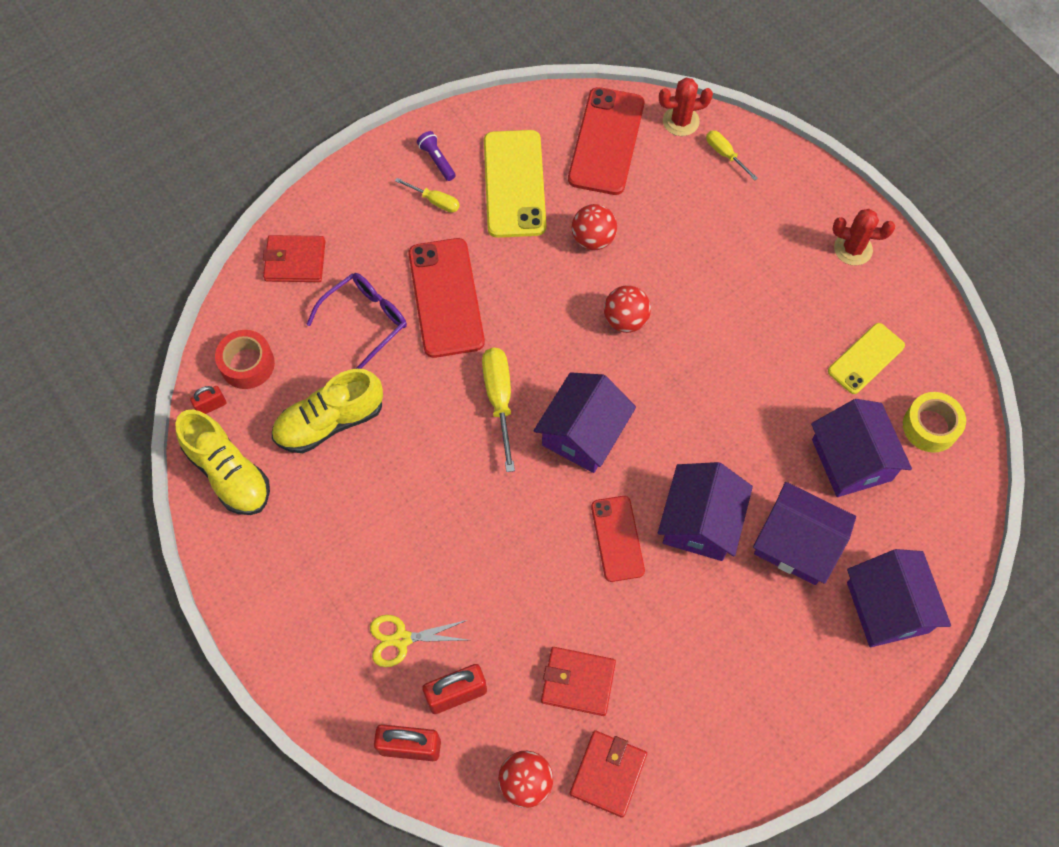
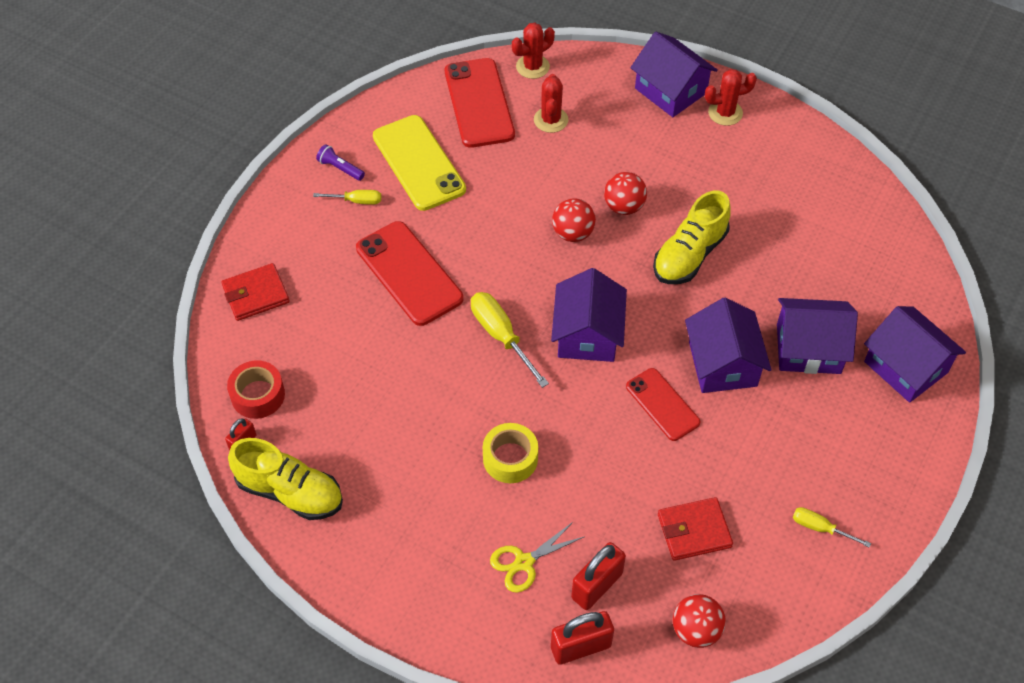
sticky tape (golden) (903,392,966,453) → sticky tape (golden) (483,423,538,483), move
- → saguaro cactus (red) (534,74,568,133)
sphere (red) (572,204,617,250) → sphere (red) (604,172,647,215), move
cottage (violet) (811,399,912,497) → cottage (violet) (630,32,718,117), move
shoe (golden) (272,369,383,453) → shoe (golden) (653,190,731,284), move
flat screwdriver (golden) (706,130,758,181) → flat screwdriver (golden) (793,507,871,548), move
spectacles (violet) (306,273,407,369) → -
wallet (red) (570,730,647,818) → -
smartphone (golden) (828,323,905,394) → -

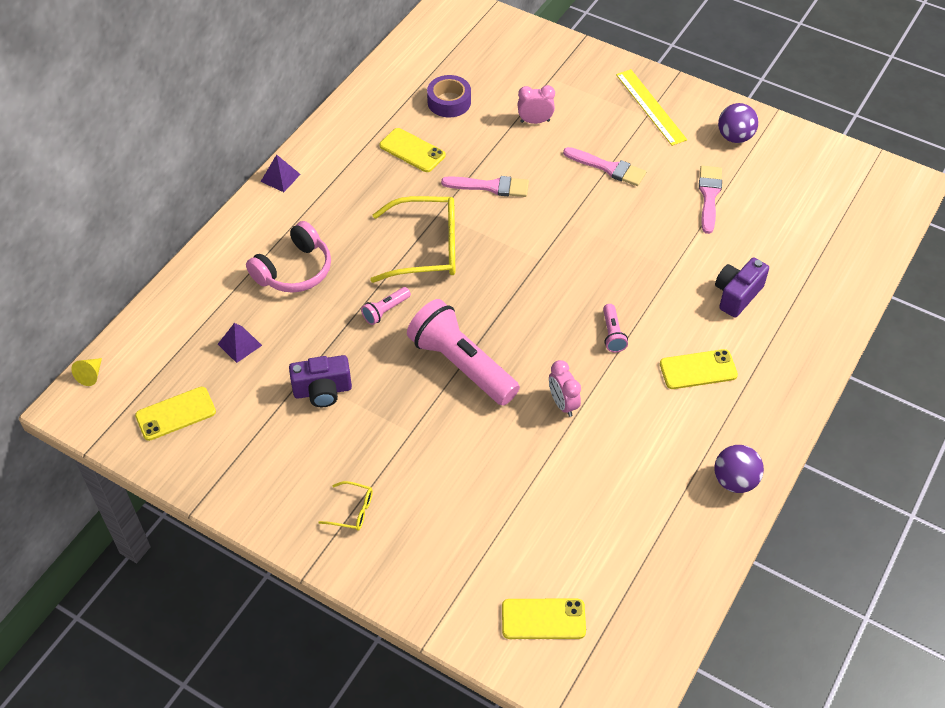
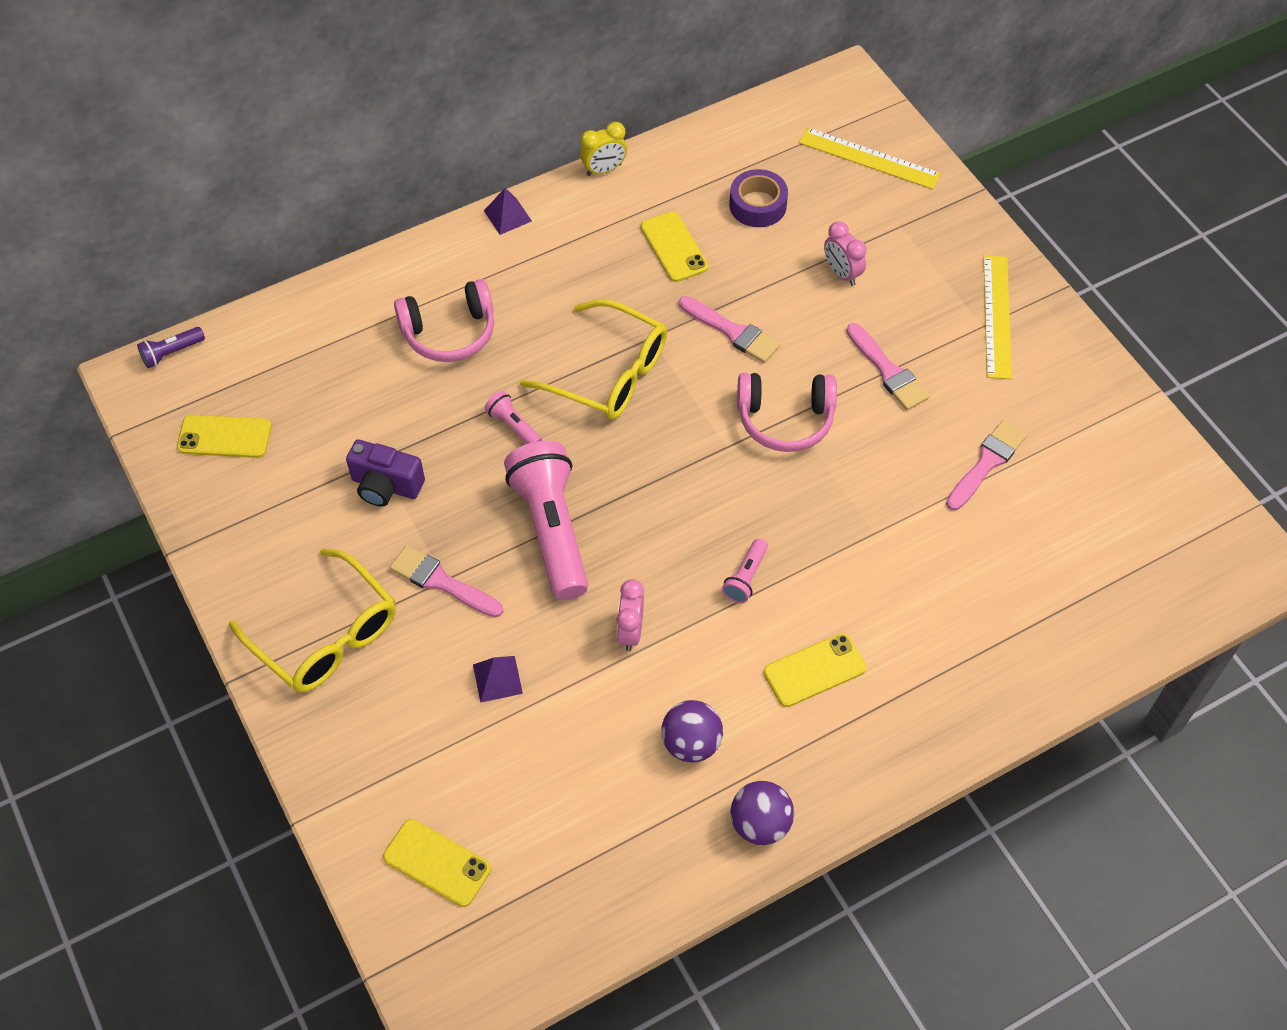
cone (golden) (71,358,102,386) → torch (violet) (137,327,205,368)
spectacles (golden) (318,481,373,531) → spectacles (golden) (229,548,396,693), x2.25
- → paintbrush (pink) (389,545,503,618)
pyramid (violet) (218,323,262,363) → pyramid (violet) (473,656,523,703), move
torch (pink) (361,287,411,325) → torch (pink) (485,391,542,444), 60 degrees clockwise
- → alarm clock (golden) (580,122,627,176)
sphere (violet) (718,103,758,143) → sphere (violet) (661,700,723,762), move
- → over-ear headphones (pink) (737,373,837,452)
smartphone (golden) (660,349,738,389) → smartphone (golden) (764,633,866,707), 45 degrees counterclockwise
- → straightedge (golden) (799,127,941,189)
alarm clock (pink) (517,85,555,124) → alarm clock (pink) (824,221,867,286), 150 degrees counterclockwise
compact camera (violet) (715,258,769,318) → -

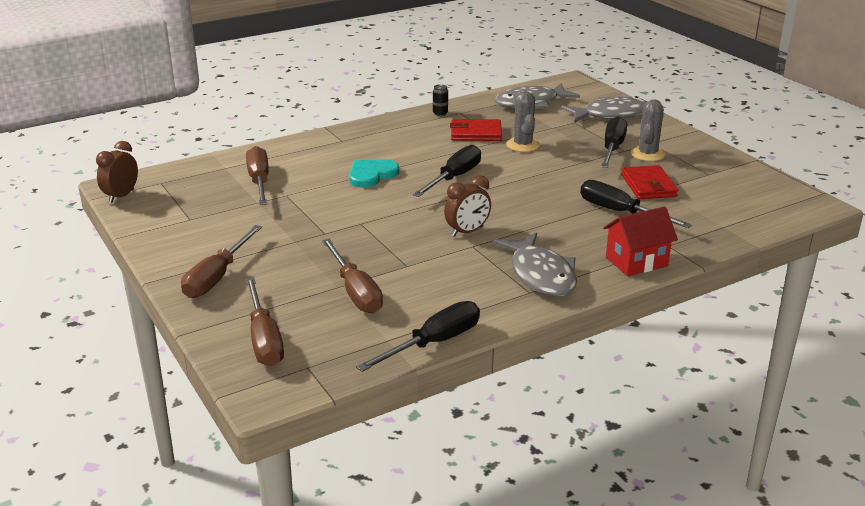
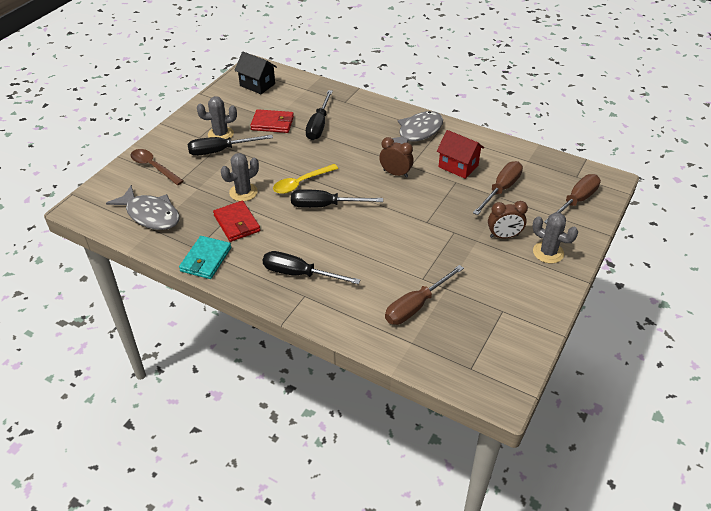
fish (ash-grey) (561,96,648,123) → teaspoon (brown) (130,149,184,185)
can (ebony) (433,84,448,116) → wallet (teal) (179,236,231,279)
- → cottage (ebony) (234,52,277,94)
wallet (red) (622,165,678,199) → wallet (red) (250,109,294,133), 45 degrees clockwise
flat screwdriver (ebony) (356,301,480,372) → flat screwdriver (ebony) (263,251,361,284), move
- → teaspoon (golden) (273,164,338,194)
cottage (red) (603,206,678,276) → cottage (red) (437,130,484,179), move
alarm clock (brown) (96,141,138,203) → alarm clock (brown) (488,201,528,238), move
flat screwdriver (brown) (181,225,262,298) → saguaro cactus (ash-grey) (532,212,578,263)
heart shape (teal) (349,159,399,188) → -

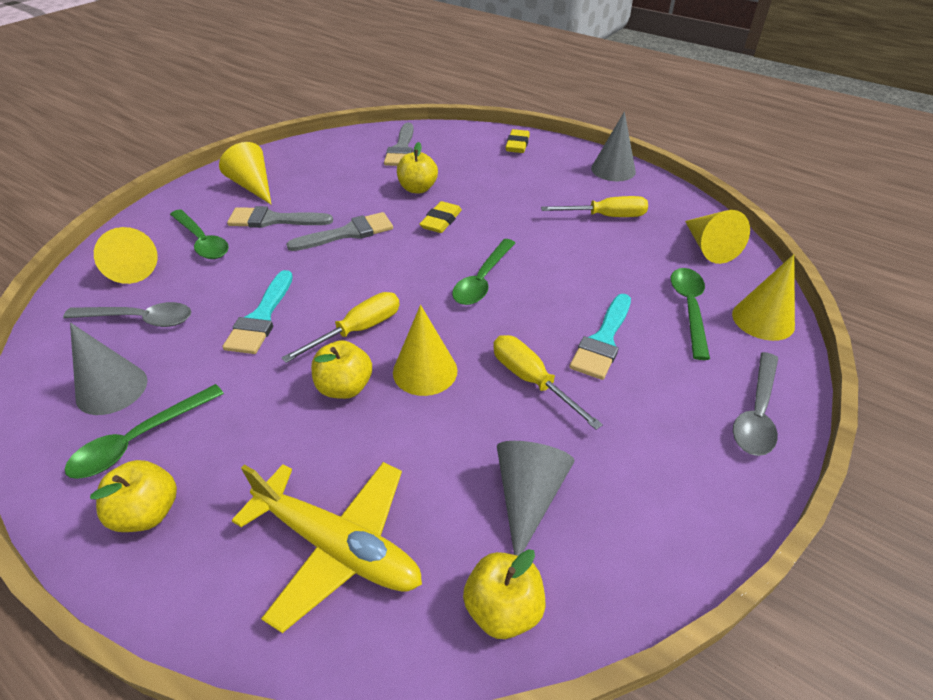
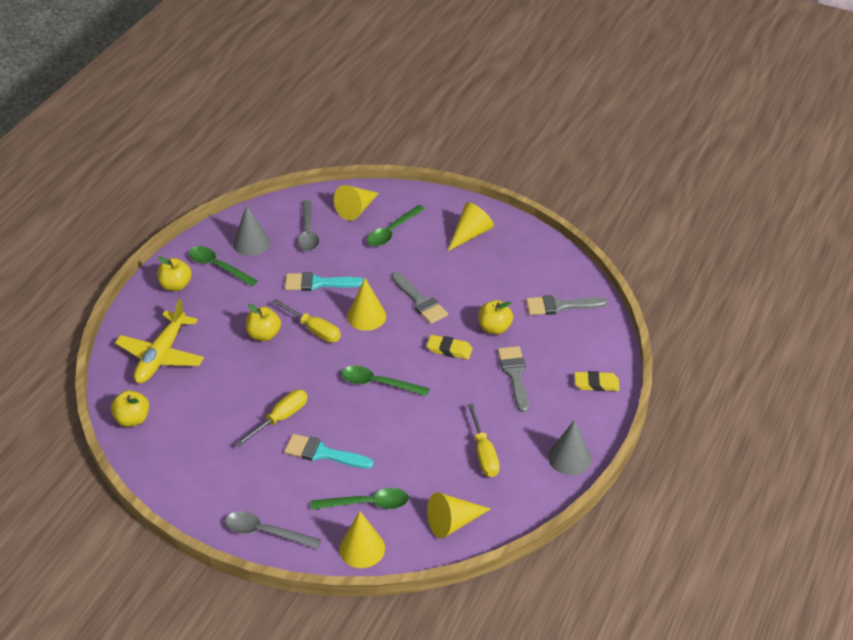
cone (golden) (393,305,457,396) → cone (golden) (347,278,386,331), move
paintbrush (ash-grey) (227,206,333,228) → paintbrush (ash-grey) (498,346,529,413), move
cone (ash-grey) (497,441,575,556) → -

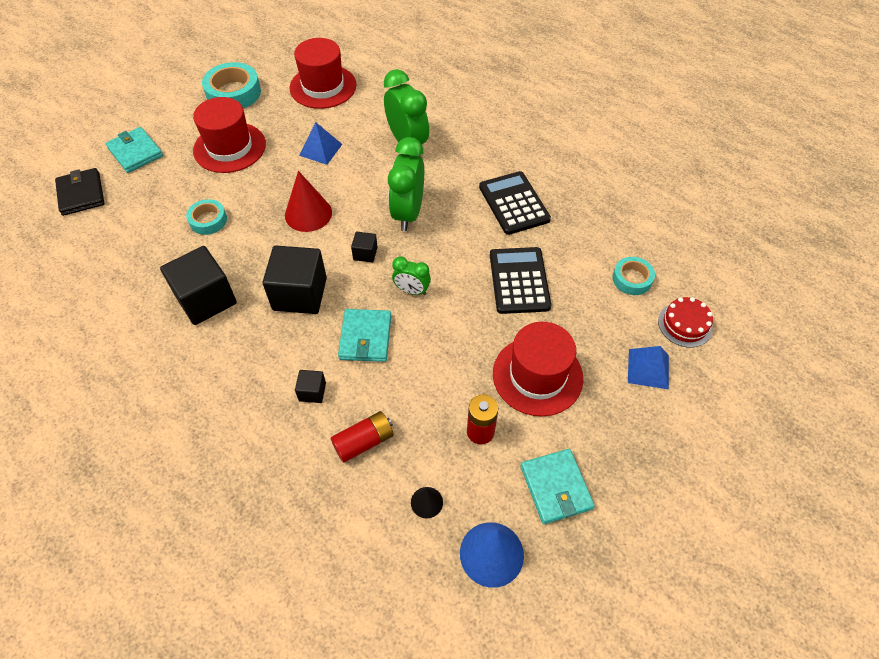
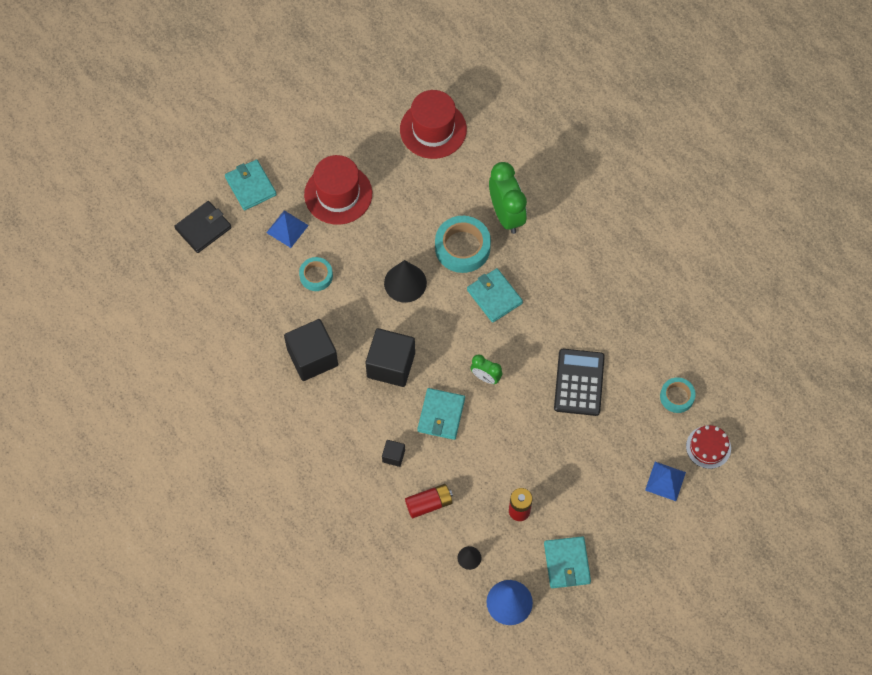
wallet (ebony) (55,168,104,216) → wallet (ebony) (174,201,232,253), 60 degrees clockwise
pyramid (blue) (299,122,342,165) → pyramid (blue) (266,210,309,248), move
cone (red) (285,171,332,232) → cone (ebony) (384,260,427,303)
sticky tape (teal) (202,62,261,109) → sticky tape (teal) (435,216,491,273), move
alarm clock (emerald) (388,137,424,231) → wallet (teal) (467,268,523,323)
block (ebony) (351,232,378,263) → -
pocket calculator (ebony) (479,171,551,235) → -
hat (red) (493,322,583,416) → -

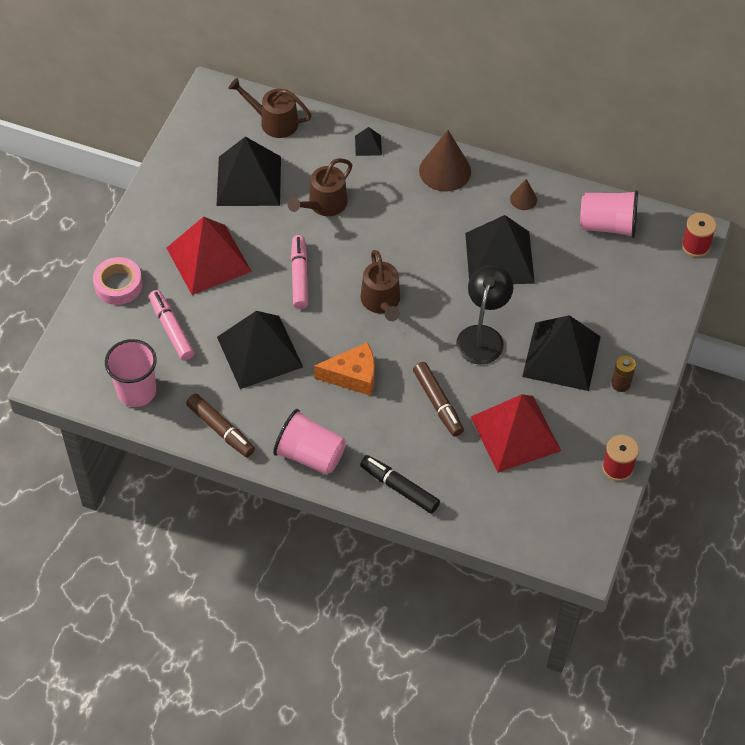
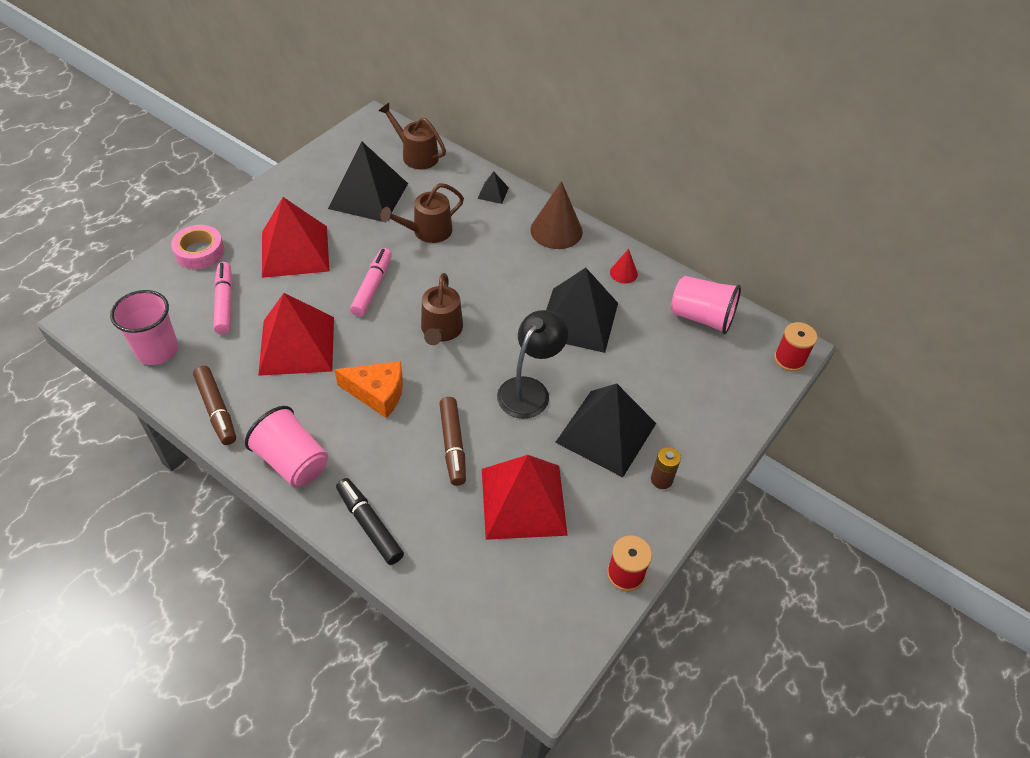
pyramid (ebony) (217,311,303,389) → pyramid (red) (258,293,334,376)
cone (brown) (510,179,537,210) → cone (red) (610,249,638,283)

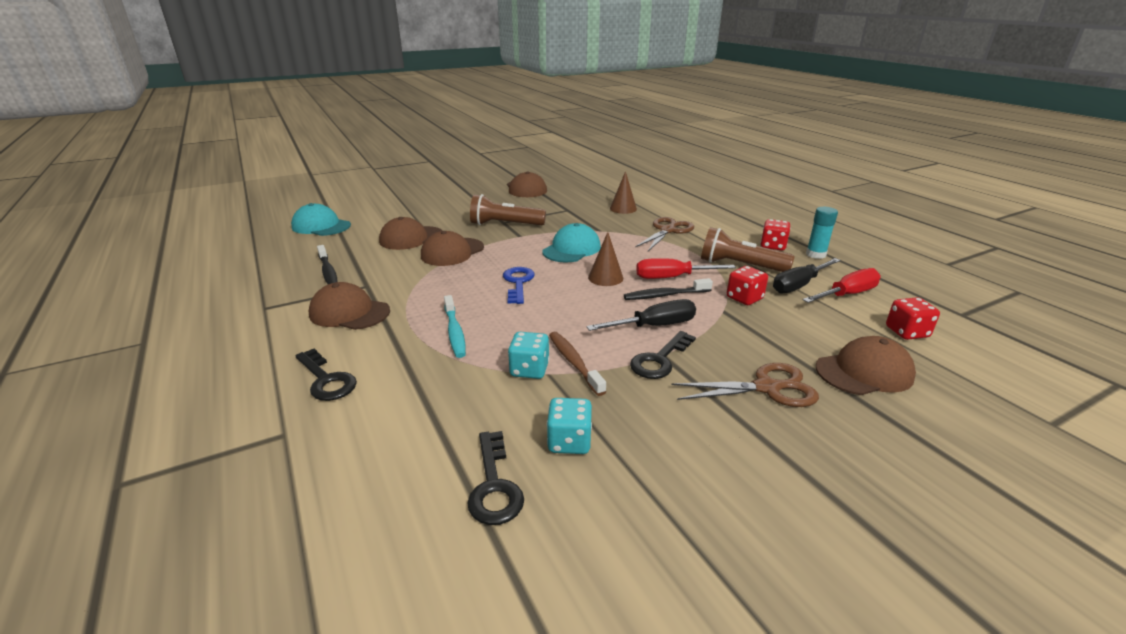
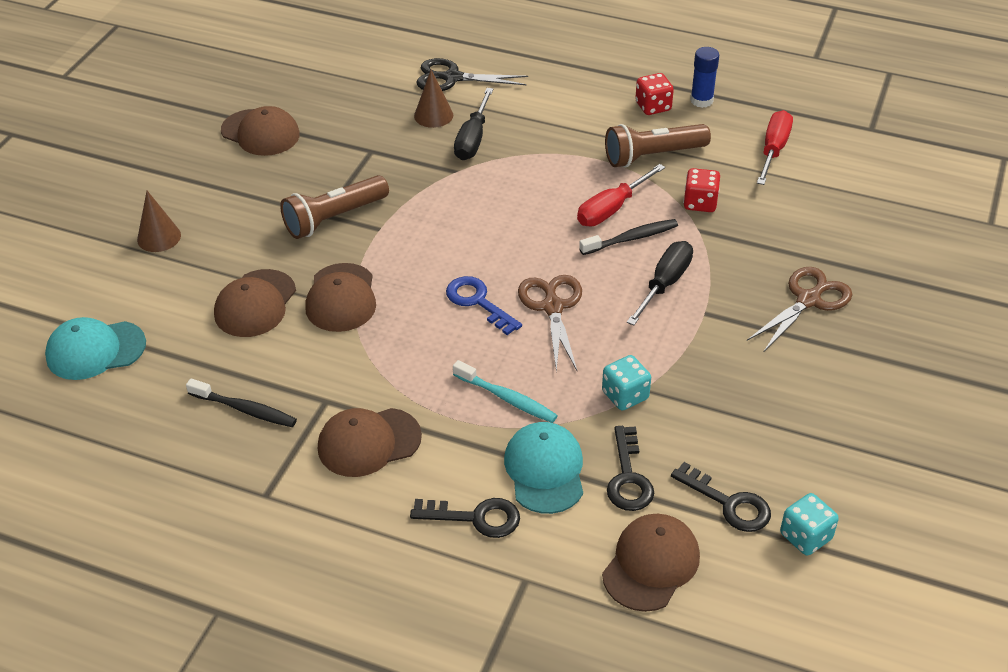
cone (brown) (588,232,623,286) → cone (brown) (137,191,181,252), move
- → pair of scissors (ebony) (416,58,528,91)
flat screwdriver (ebony) (773,258,841,293) → flat screwdriver (ebony) (454,88,493,160), move
peaked cap (teal) (542,223,601,262) → peaked cap (teal) (504,422,583,514), move
pair of scissors (brown) (635,217,694,251) → pair of scissors (brown) (518,275,582,371), move
tooth brush (ebony) (624,278,713,300) → tooth brush (ebony) (579,219,678,255), 150 degrees counterclockwise
peaked cap (brown) (816,336,916,395) → peaked cap (brown) (602,514,700,612), move
key (ebony) (630,331,696,379) → key (ebony) (607,426,654,511), move
stick of glue (teal) (806,207,838,259) → stick of glue (blue) (690,47,719,108)
dice (teal) (547,398,592,454) → dice (teal) (780,493,839,556), move
tooth brush (brown) (549,332,606,396) → -
dice (red) (886,297,940,340) → -

